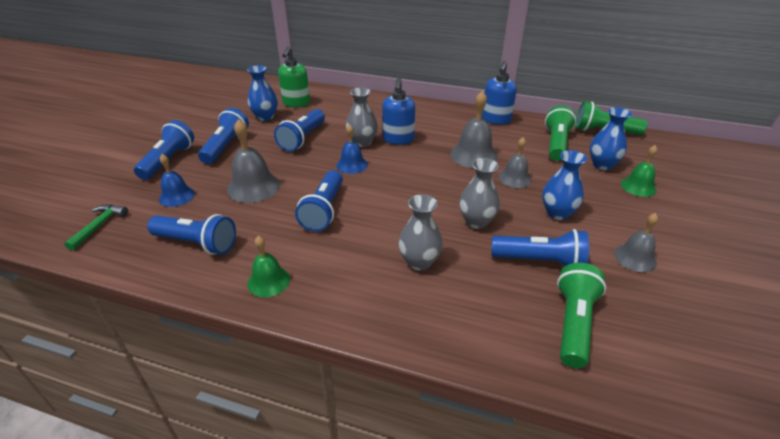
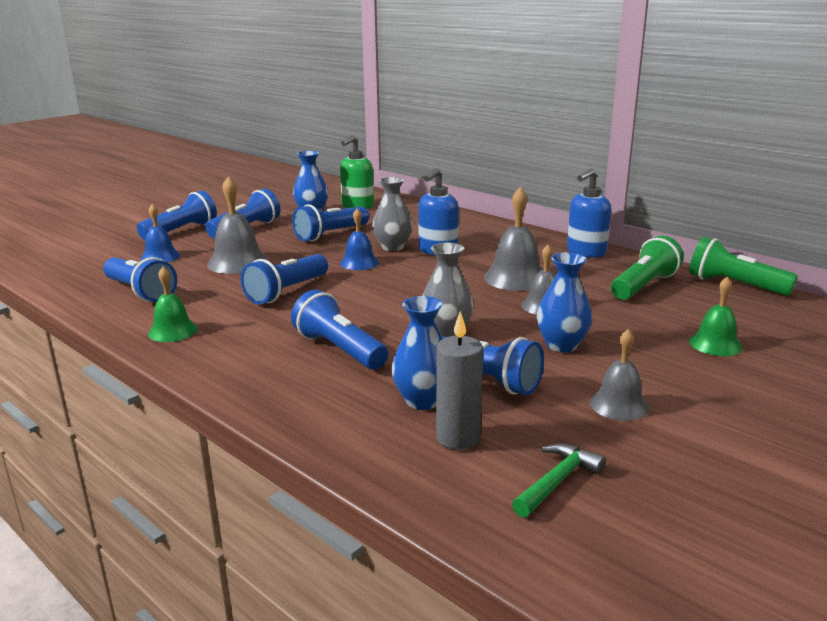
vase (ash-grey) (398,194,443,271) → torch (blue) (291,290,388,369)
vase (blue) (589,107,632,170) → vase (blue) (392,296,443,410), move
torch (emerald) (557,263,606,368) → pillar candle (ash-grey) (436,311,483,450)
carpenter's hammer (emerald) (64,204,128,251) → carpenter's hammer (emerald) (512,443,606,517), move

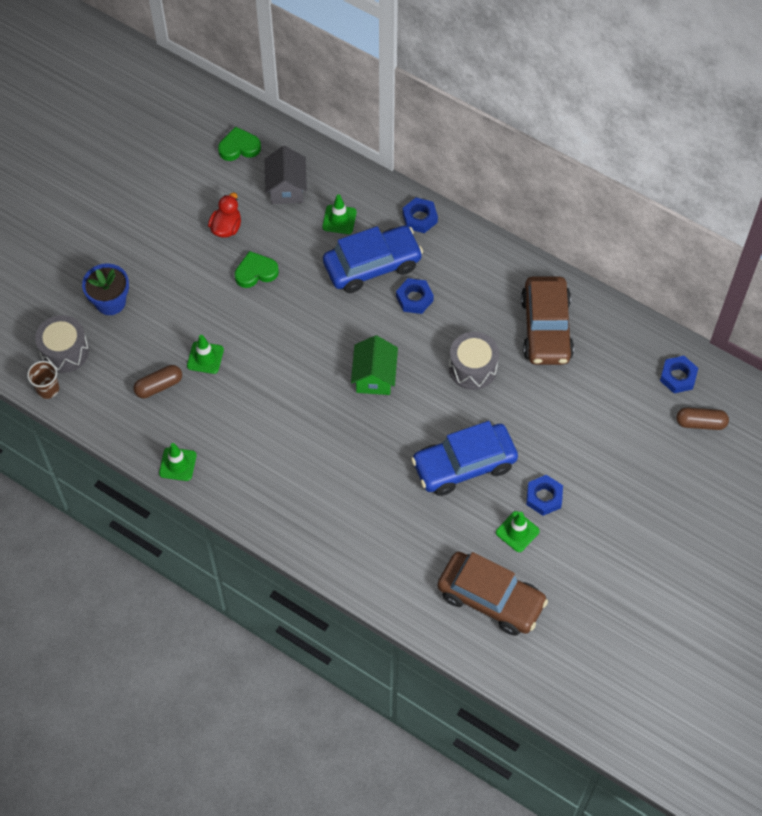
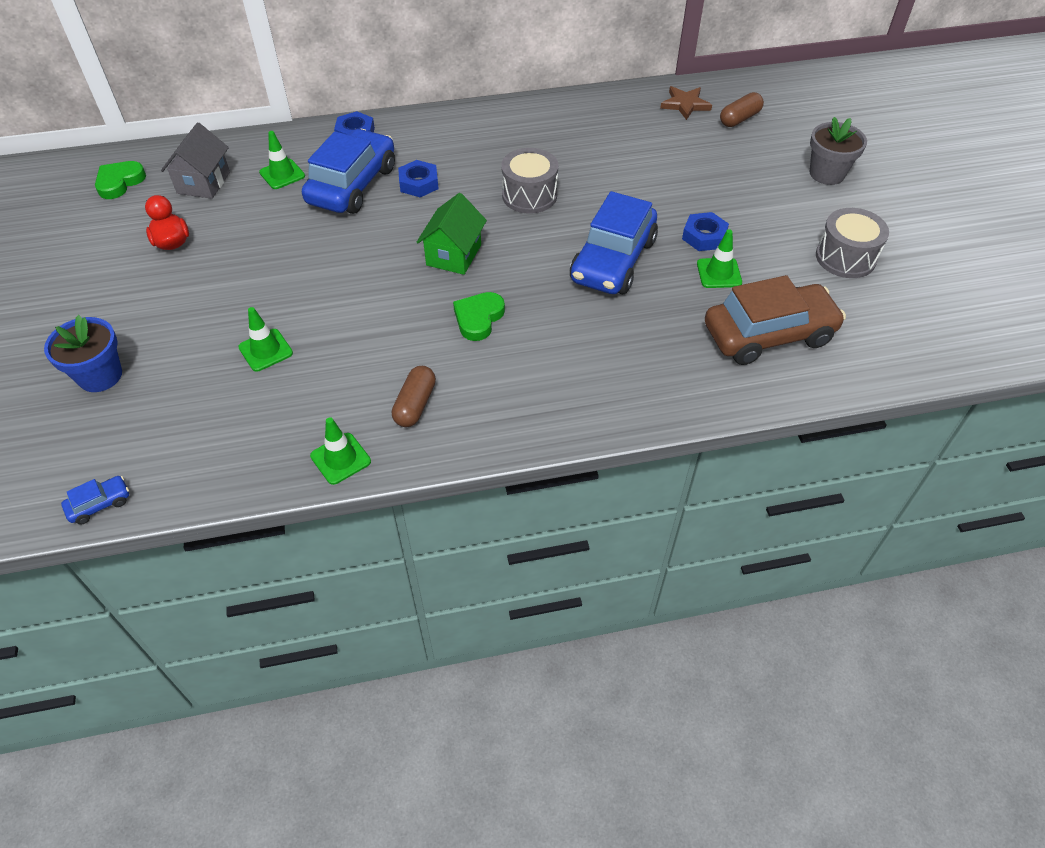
cup (brown) (27,361,59,399) → car (blue) (61,476,129,525)
cottage (ash-grey) (265,146,307,204) → cottage (ash-grey) (161,122,230,199), 60 degrees clockwise
pill shape (brown) (134,365,182,398) → pill shape (brown) (392,366,436,427), move
cottage (emerald) (351,335,398,395) → cottage (emerald) (417,193,487,275), 60 degrees clockwise
heart shape (emerald) (235,251,279,288) → heart shape (emerald) (453,292,505,341), move
hexagon nut (blue) (660,356,698,393) → star shape (brown) (660,86,712,120)
- → potted plant (ash-grey) (810,117,867,185)
snare drum (ash-grey) (35,315,89,373) → snare drum (ash-grey) (816,208,889,278), move
car (brown) (521,276,574,365) → -

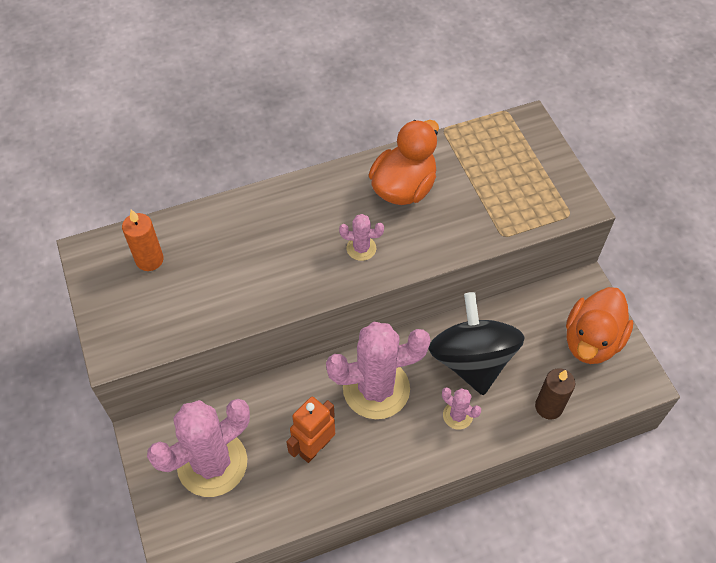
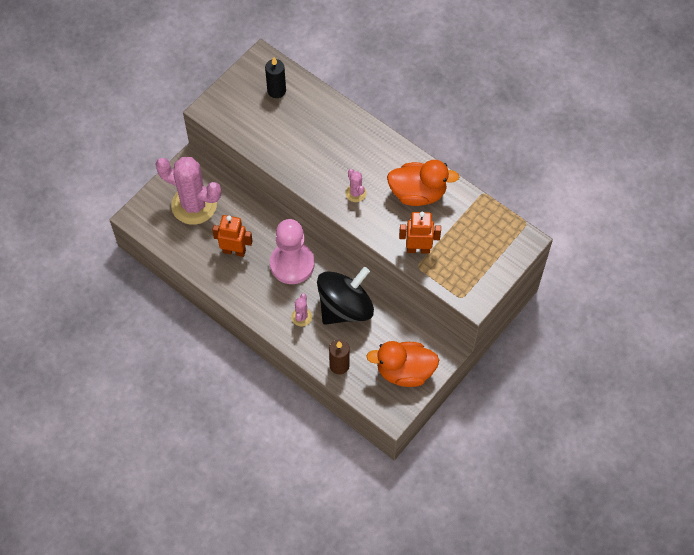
pillar candle (orange-coloured) (122,209,164,271) → pillar candle (ebony) (265,57,286,98)
saguaro cactus (pink) (326,322,431,419) → pawn (pink) (270,219,314,284)
- → robot figure (orange-coloured) (399,212,441,254)

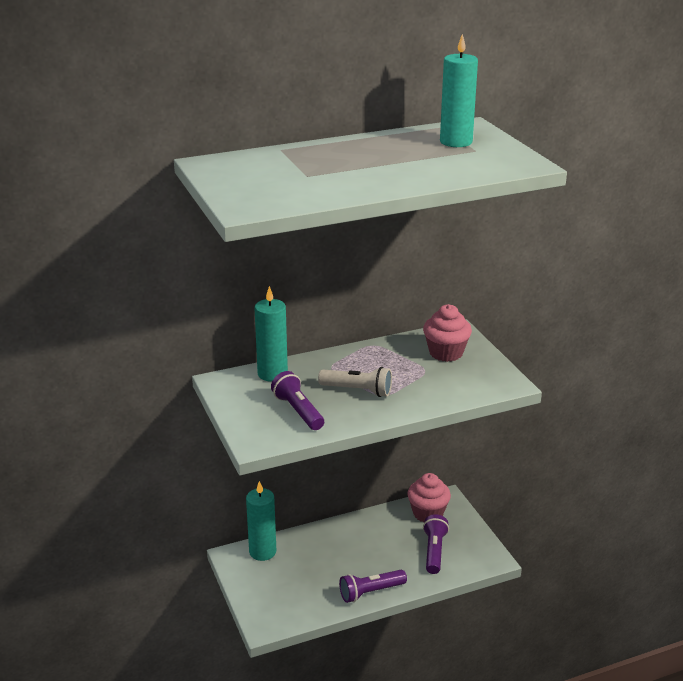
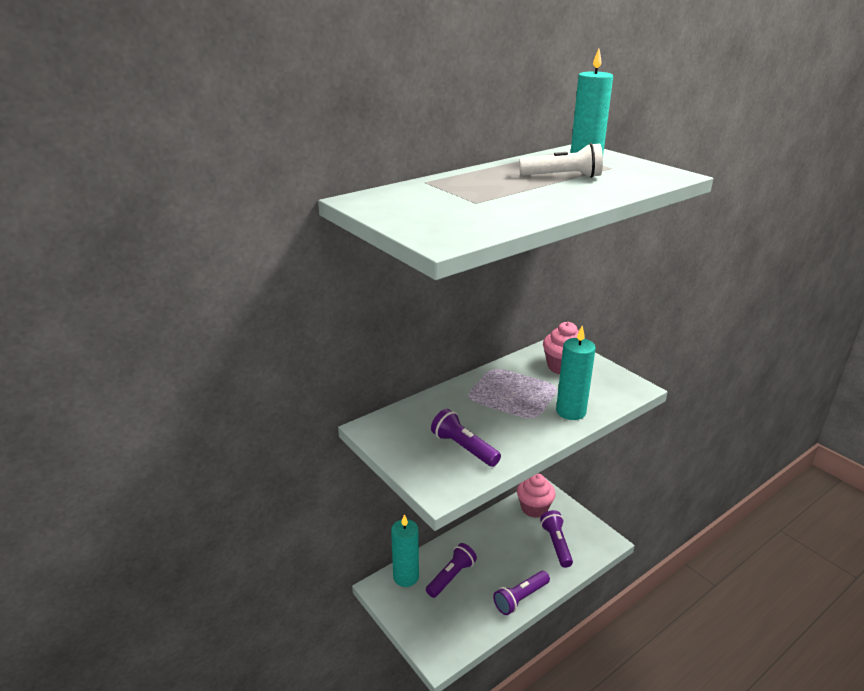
- → torch (violet) (426,543,477,598)
torch (white) (318,367,392,397) → torch (white) (519,143,603,178), move
pillar candle (teal) (254,286,288,382) → pillar candle (teal) (556,326,596,420), move

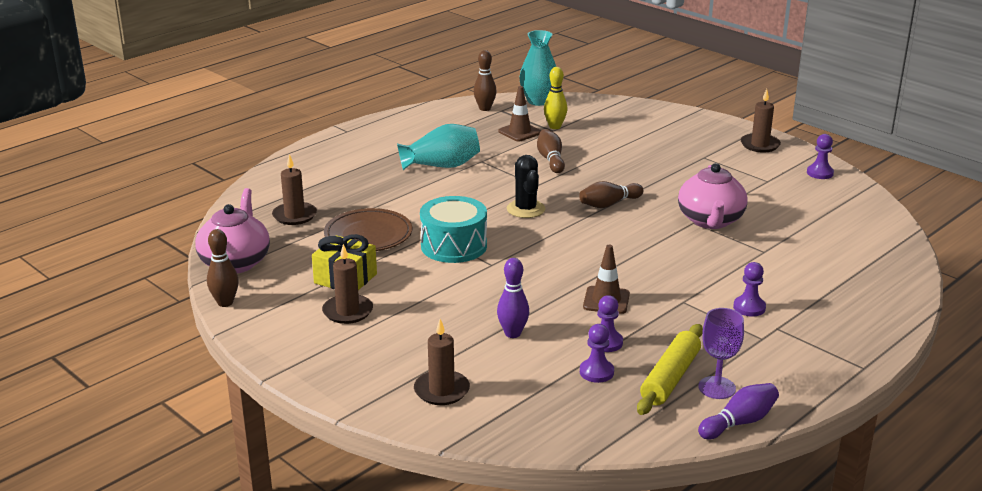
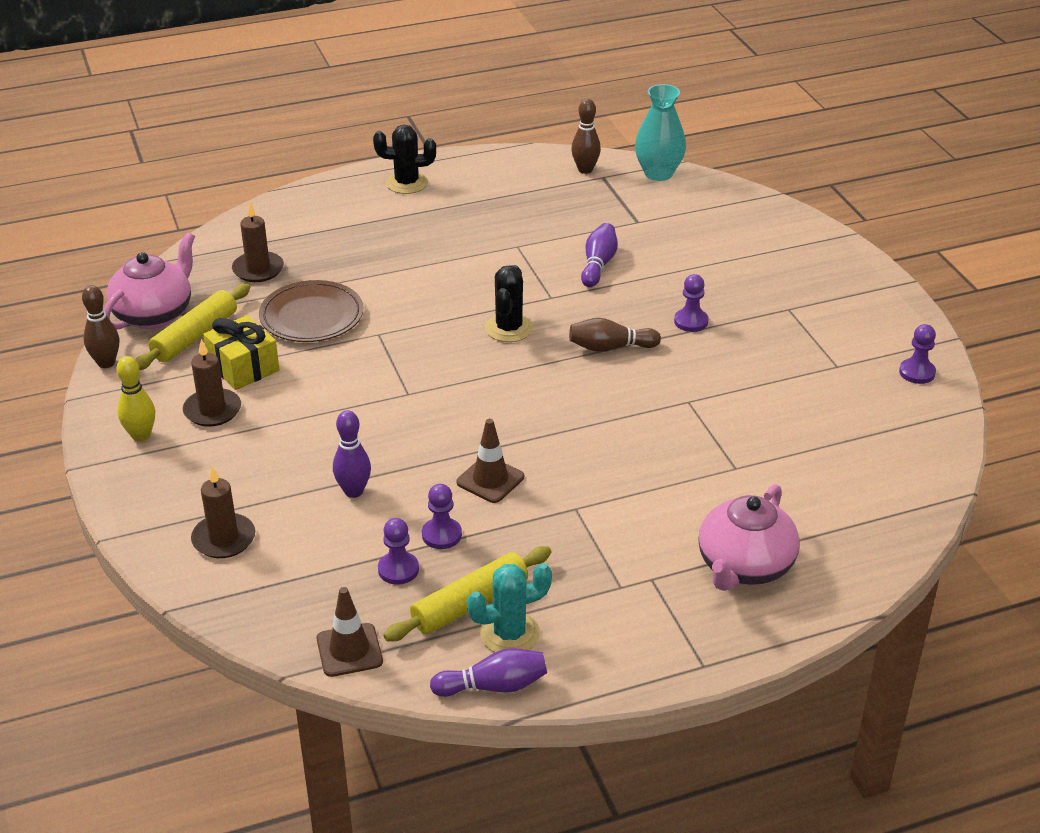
bowling pin (golden) (544,67,568,129) → bowling pin (golden) (116,356,155,442), move
- → rolling pin (golden) (135,283,250,370)
safety cone (brown) (498,86,541,141) → safety cone (brown) (317,587,383,677), move
- → saguaro cactus (ebony) (373,125,436,194)
wine glass (violet) (698,308,744,399) → saguaro cactus (teal) (467,563,552,652)
bowling pin (brown) (537,129,565,173) → bowling pin (violet) (581,223,617,287)
pawn (violet) (733,262,766,317) → pawn (violet) (674,274,709,332), move
tea pot (pink) (678,163,747,229) → tea pot (pink) (698,484,800,591), move
vase (teal) (397,124,480,170) → -
snare drum (teal) (420,196,487,263) → -
pillar candle (brown) (741,89,781,152) → -

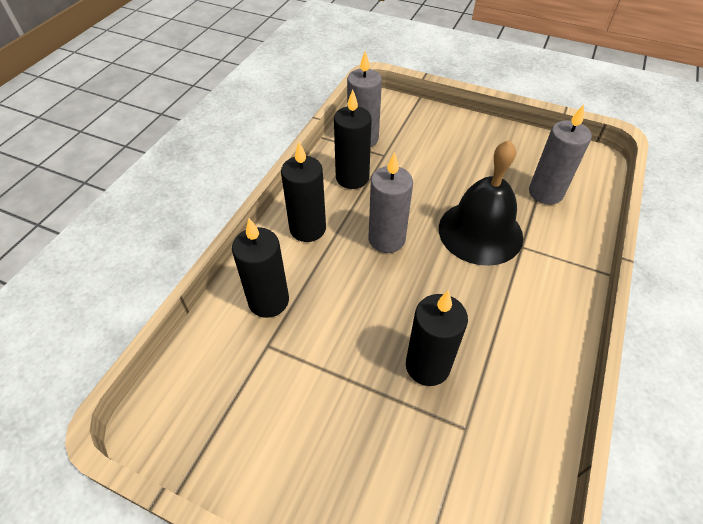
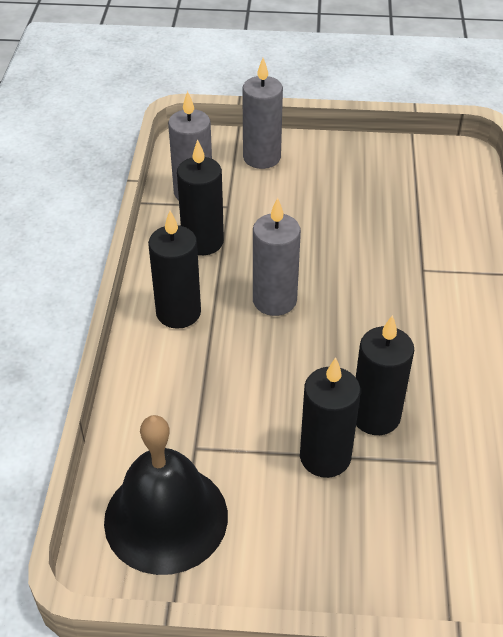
bell (ebony) (439,140,523,266) → bell (ebony) (104,415,228,575), move
pillar candle (ash-grey) (529,105,592,205) → pillar candle (ash-grey) (242,58,283,169), move
pillar candle (ebony) (232,218,289,318) → pillar candle (ebony) (300,357,361,478), move

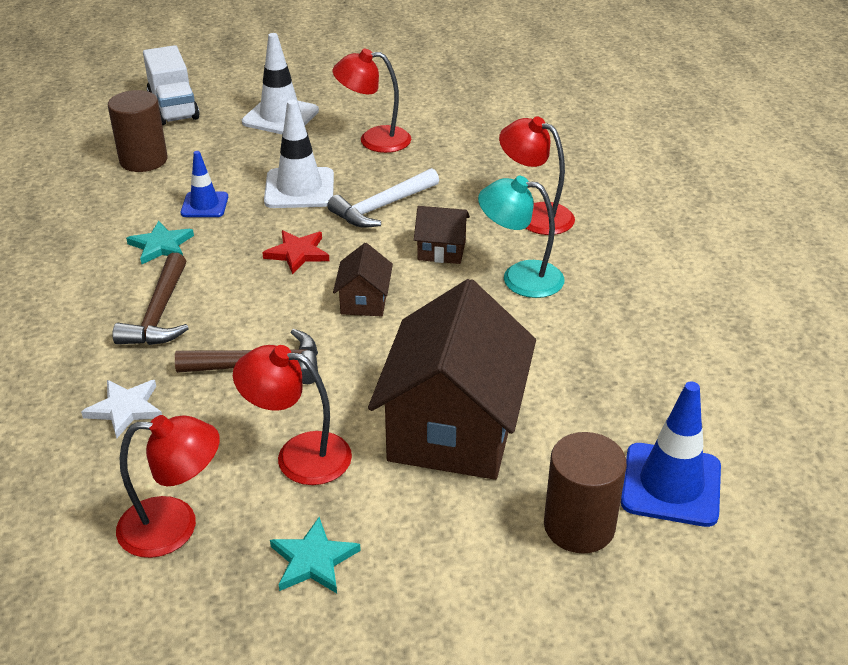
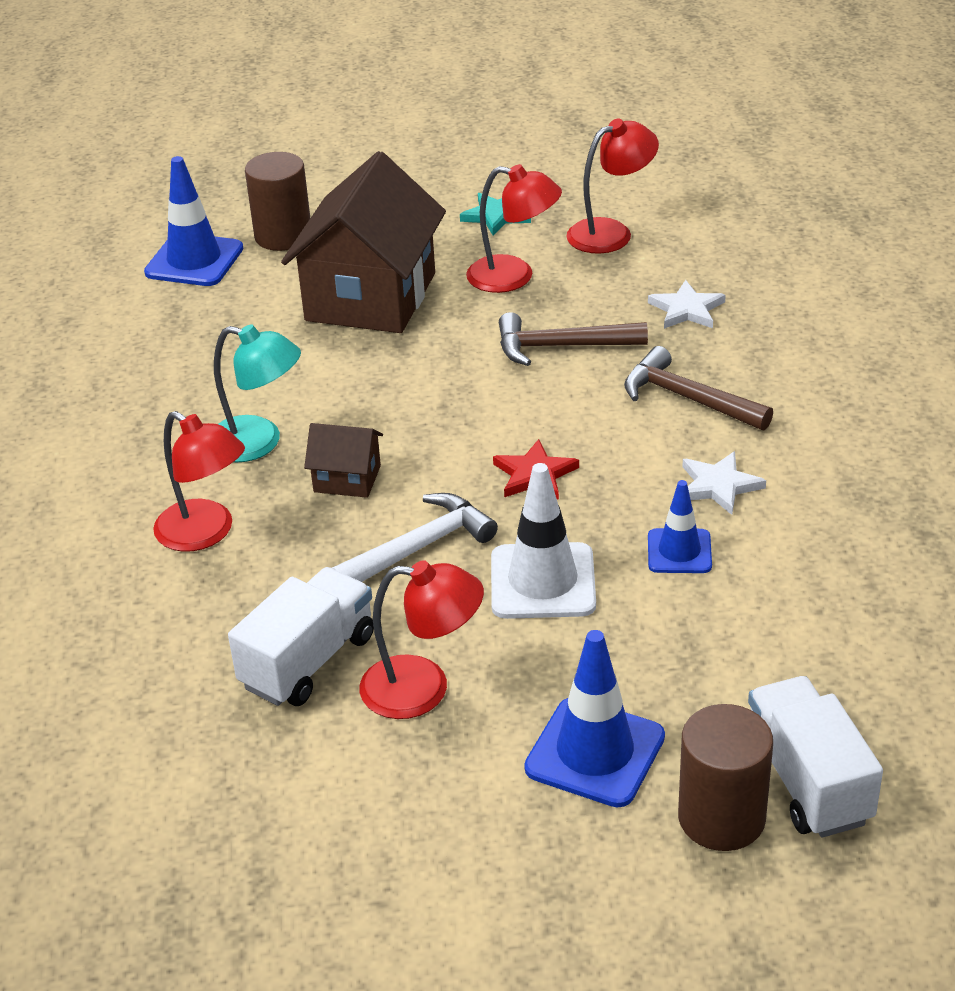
- → truck (white) (228,567,374,706)
safety cone (white) (242,33,319,134) → safety cone (blue) (524,630,665,807)
desk lamp (red) (116,415,220,558) → desk lamp (red) (566,119,659,254), 150 degrees clockwise
carpenter's hammer (brown) (112,253,189,345) → carpenter's hammer (brown) (624,346,773,430), 60 degrees counterclockwise
solid cylinder (brown) (108,90,167,172) → solid cylinder (brown) (678,704,773,851), move
star shape (teal) (126,221,194,264) → star shape (white) (682,451,766,515)
cottage (brown) (333,243,393,316) → -

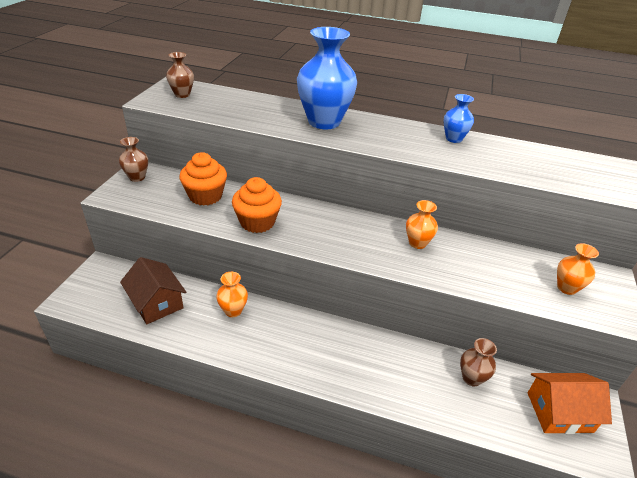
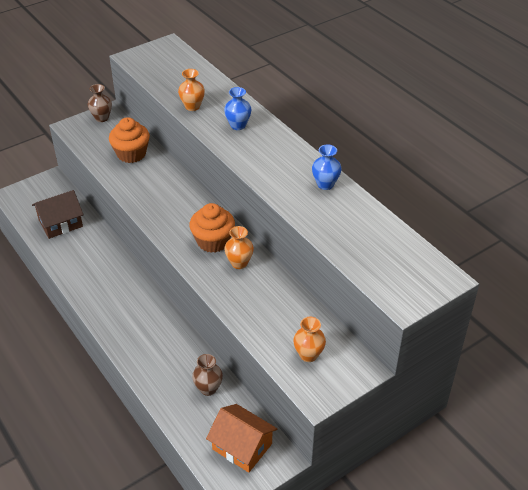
cottage (brown) (120,257,186,324) → cottage (brown) (32,190,84,239), 60 degrees clockwise
vase (orange-coloured) (216,272,248,317) → vase (orange-coloured) (178,69,205,111), move
fairy cake (orange-coloured) (232,177,282,233) → fairy cake (orange-coloured) (189,203,235,253), move
vase (blue) (297,27,357,129) → vase (blue) (224,87,252,130), x0.49
vase (brown) (166,52,194,98) → -

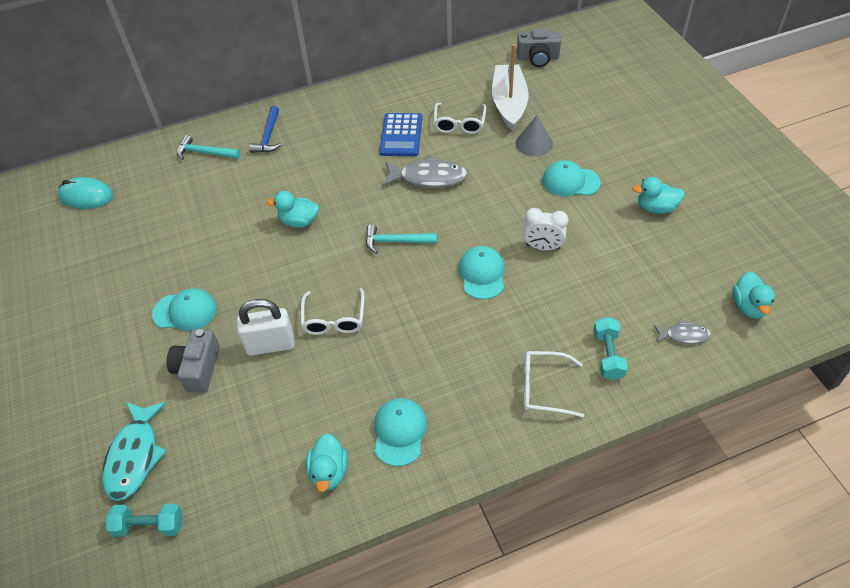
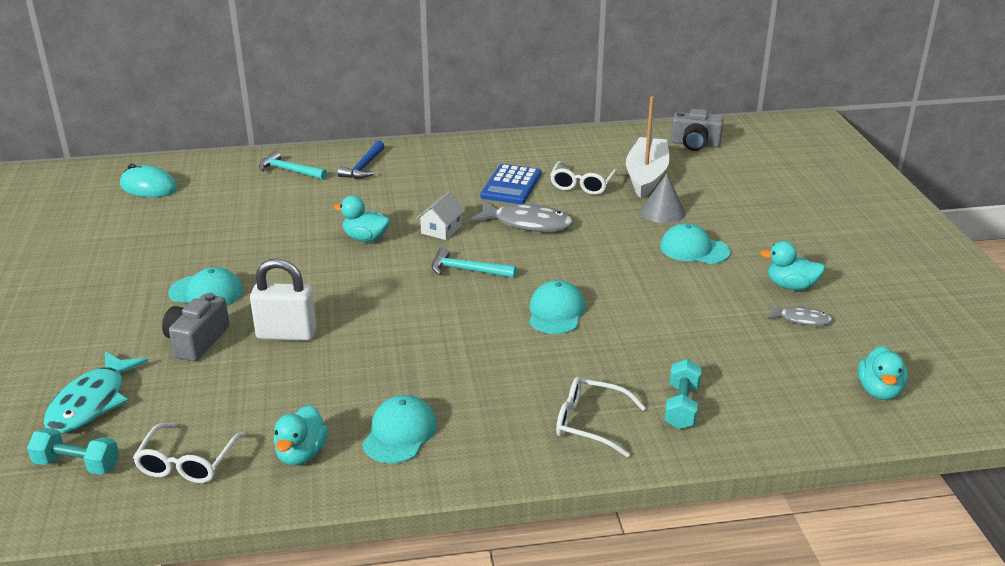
spectacles (white) (301,288,365,335) → spectacles (white) (133,423,245,483), move
- → cottage (white) (416,192,466,240)
fish (ash-grey) (654,319,711,344) → fish (ash-grey) (767,305,832,326), move
alarm clock (white) (524,208,568,250) → -

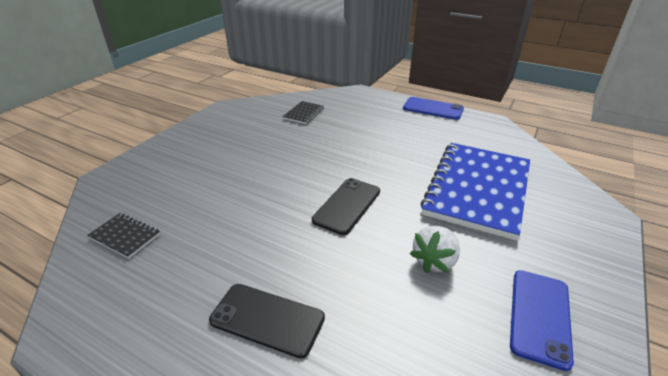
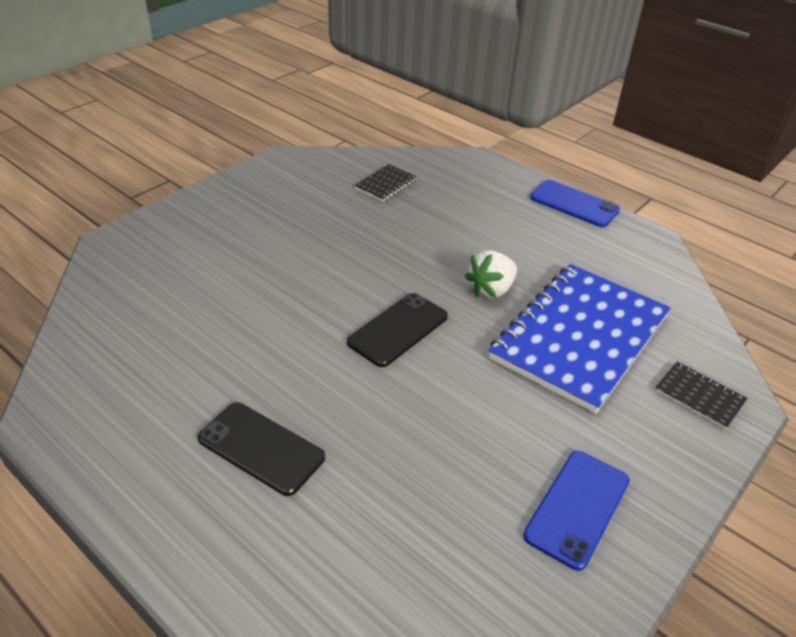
toy strawberry (white) (410,226,460,273) → toy strawberry (white) (465,250,517,298), move
notebook (ebony) (87,213,160,259) → notebook (ebony) (655,361,748,430), move

